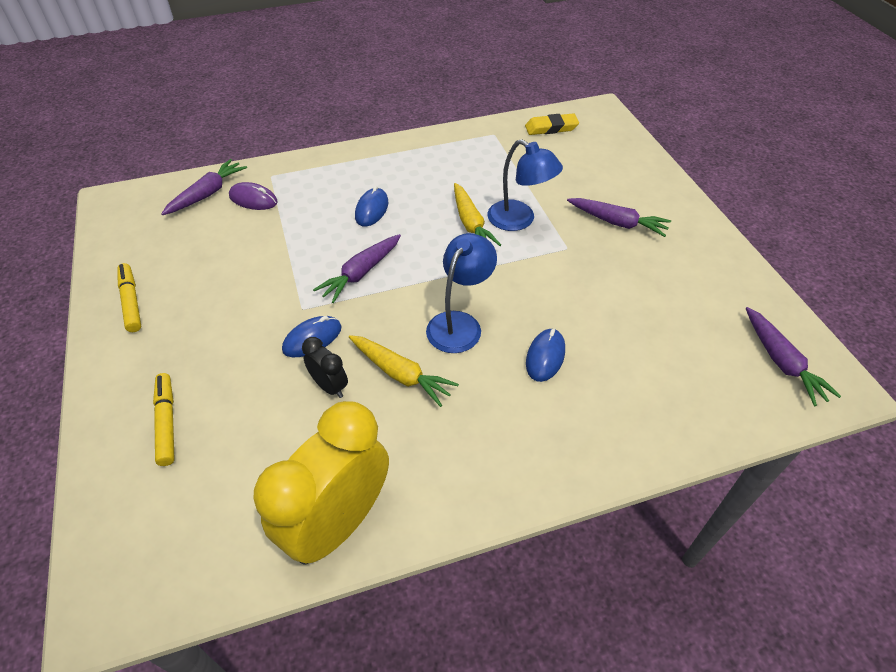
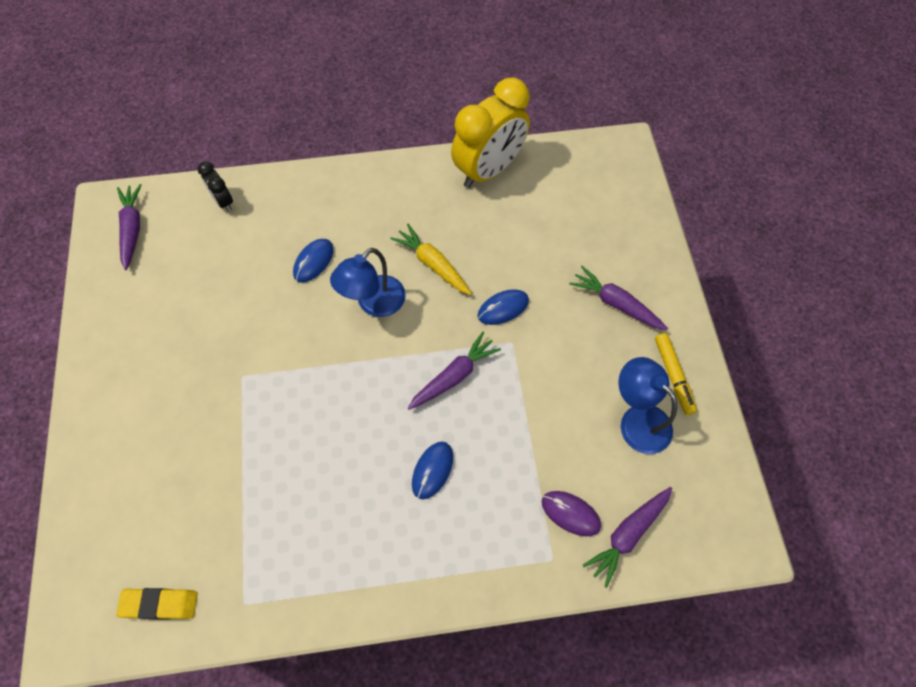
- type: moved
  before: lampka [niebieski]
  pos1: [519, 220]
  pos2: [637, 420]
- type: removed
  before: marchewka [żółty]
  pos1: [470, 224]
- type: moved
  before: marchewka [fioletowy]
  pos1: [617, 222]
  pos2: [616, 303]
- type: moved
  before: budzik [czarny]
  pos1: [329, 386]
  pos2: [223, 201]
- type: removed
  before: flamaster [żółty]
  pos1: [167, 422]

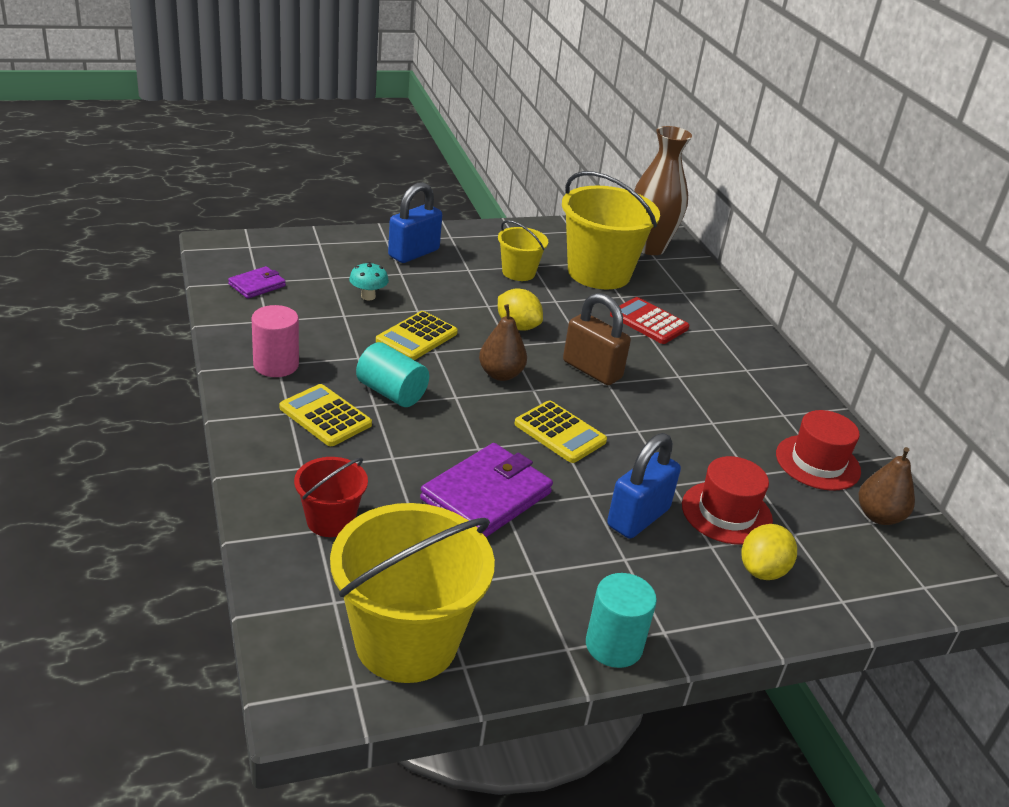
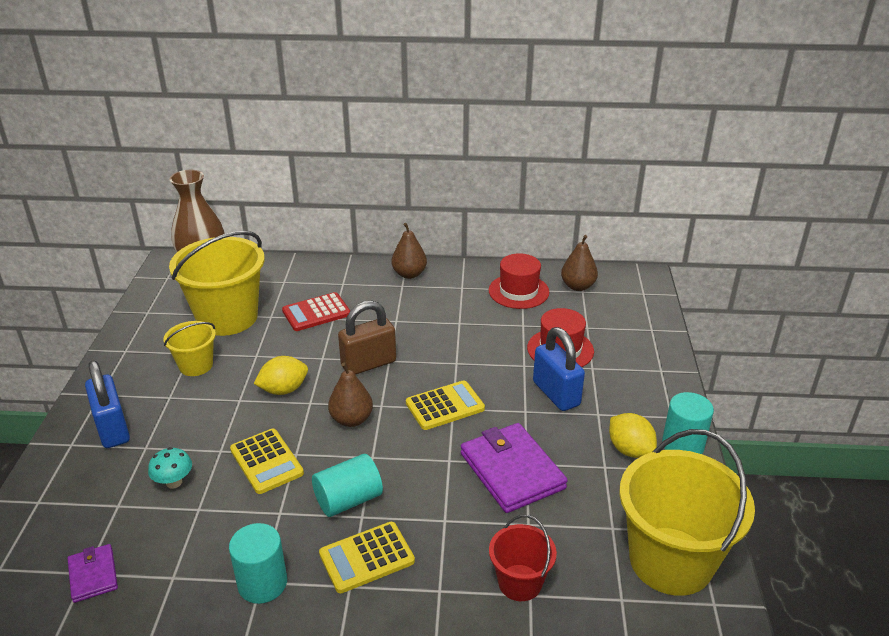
- type: recoloured
  before: walec [różowy]
  after: walec [turkusowy]
  pos1: [276, 365]
  pos2: [262, 583]
- type: moved
  before: cytryna [żółty]
  pos1: [762, 570]
  pos2: [630, 450]
- type: added
  after: gruszka [brązowy]
  pos2: [409, 274]

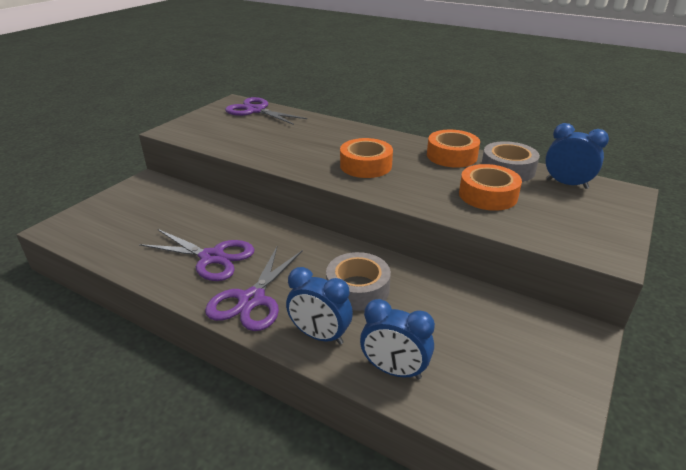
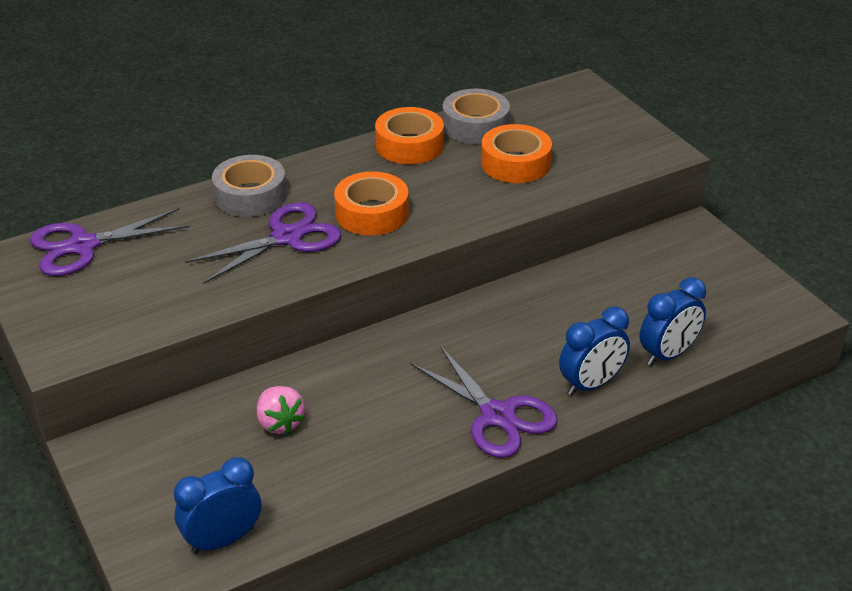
- type: moved
  before: budzik [niebieski]
  pos1: [566, 184]
  pos2: [223, 540]
- type: moved
  before: nożyczki [fioletowy]
  pos1: [212, 257]
  pos2: [286, 237]
- type: moved
  before: taśma klejąca [szary]
  pos1: [357, 289]
  pos2: [250, 195]
- type: added
  after: truskawka [różowy]
  pos2: [280, 423]

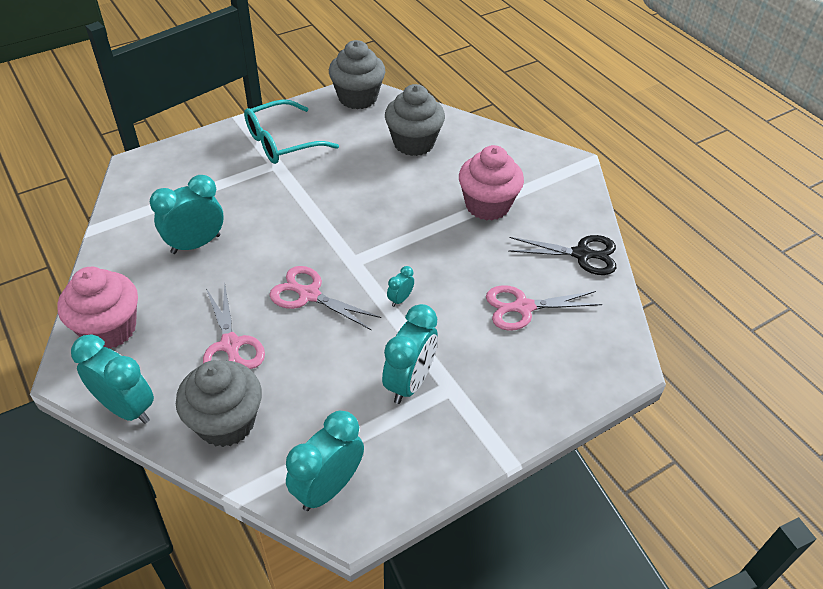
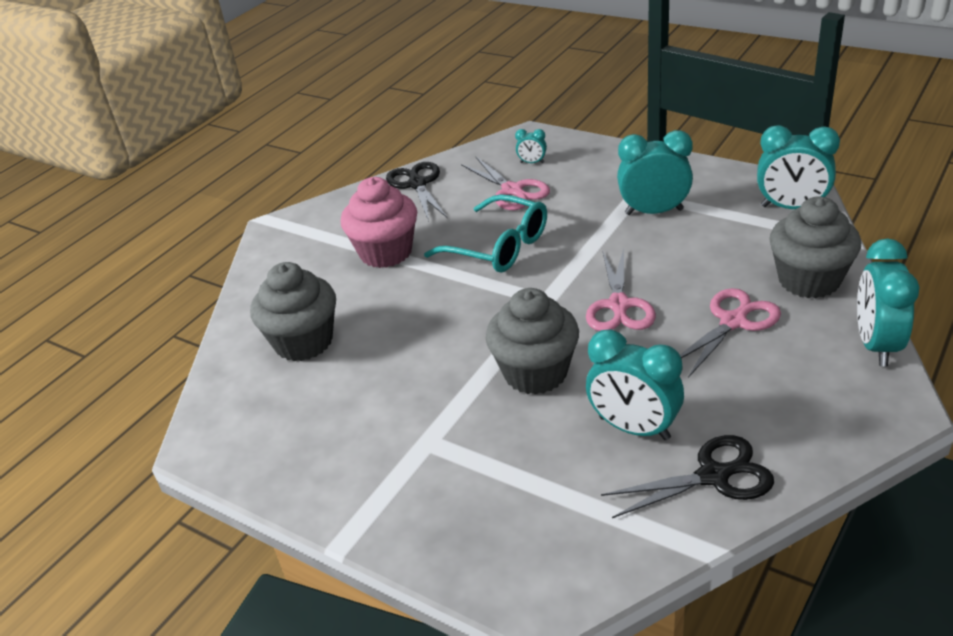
- type: moved
  before: muffinka [szary]
  pos1: [357, 98]
  pos2: [535, 373]
- type: moved
  before: okulary [turkusowy]
  pos1: [282, 142]
  pos2: [498, 247]
- type: moved
  before: budzik [turkusowy]
  pos1: [400, 299]
  pos2: [532, 162]
- type: removed
  before: muffinka [różowy]
  pos1: [109, 329]
- type: added
  after: nożyczki [czarny]
  pos2: [714, 475]

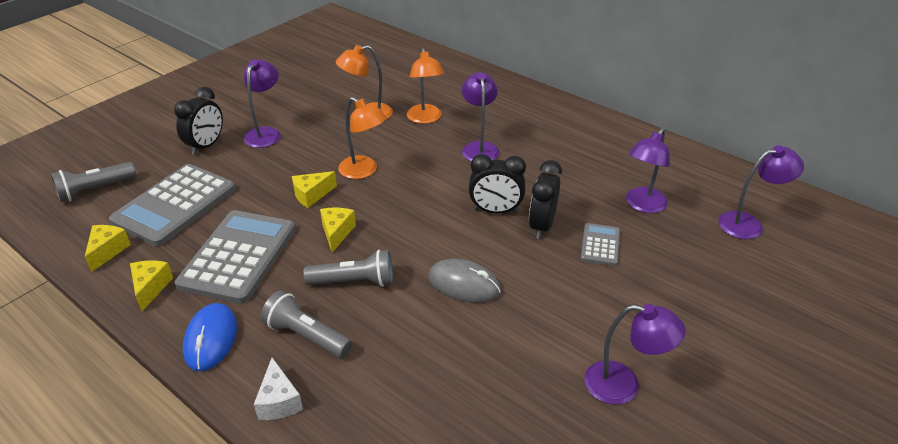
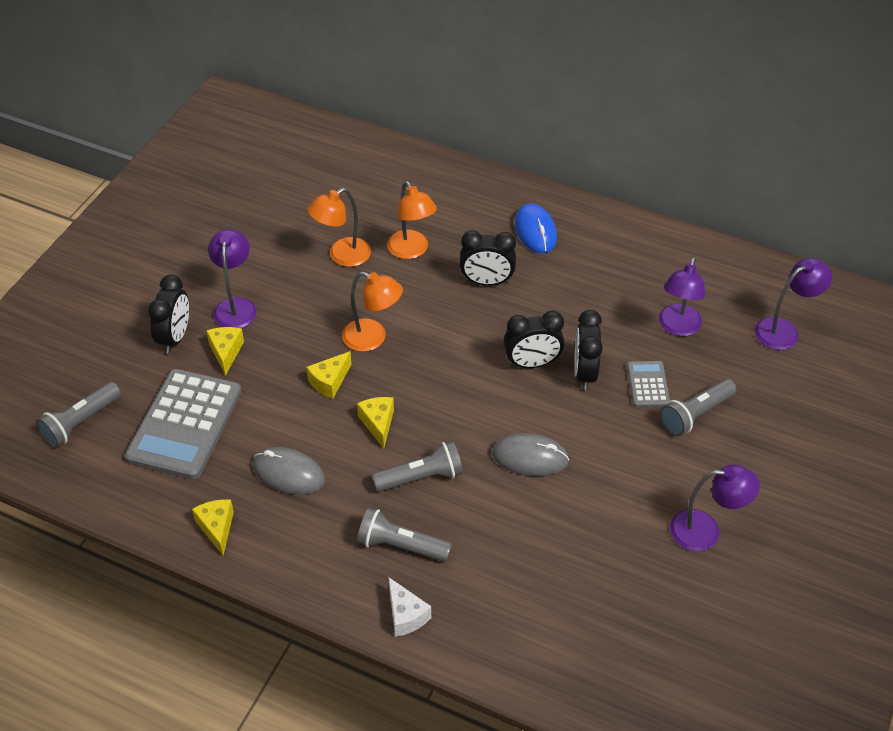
- type: replaced
  before: lampka [fioletowy]
  after: budzik [czarny]
  pos1: [479, 147]
  pos2: [486, 282]
- type: replaced
  before: kalkulator [szary]
  after: myszka [szary]
  pos1: [238, 256]
  pos2: [288, 473]
- type: moved
  before: ser [żółty]
  pos1: [108, 251]
  pos2: [226, 352]
- type: moved
  before: myszka [niebieski]
  pos1: [211, 339]
  pos2: [535, 231]
- type: added
  after: latarka [szary]
  pos2: [695, 415]

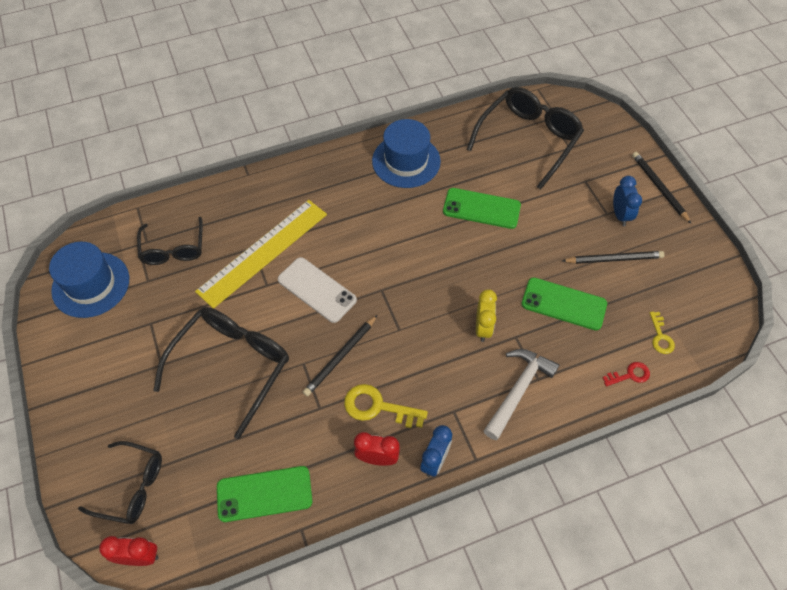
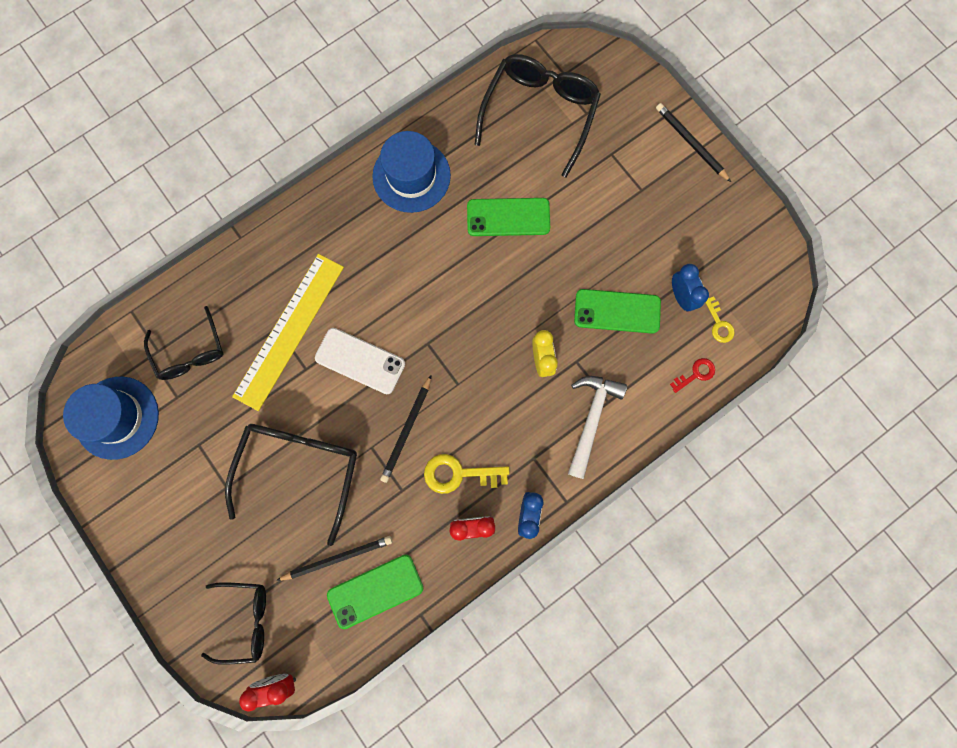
- type: moved
  before: budzik [niebieski]
  pos1: [620, 215]
  pos2: [681, 296]
- type: moved
  before: ołówek [czarny]
  pos1: [614, 259]
  pos2: [337, 557]

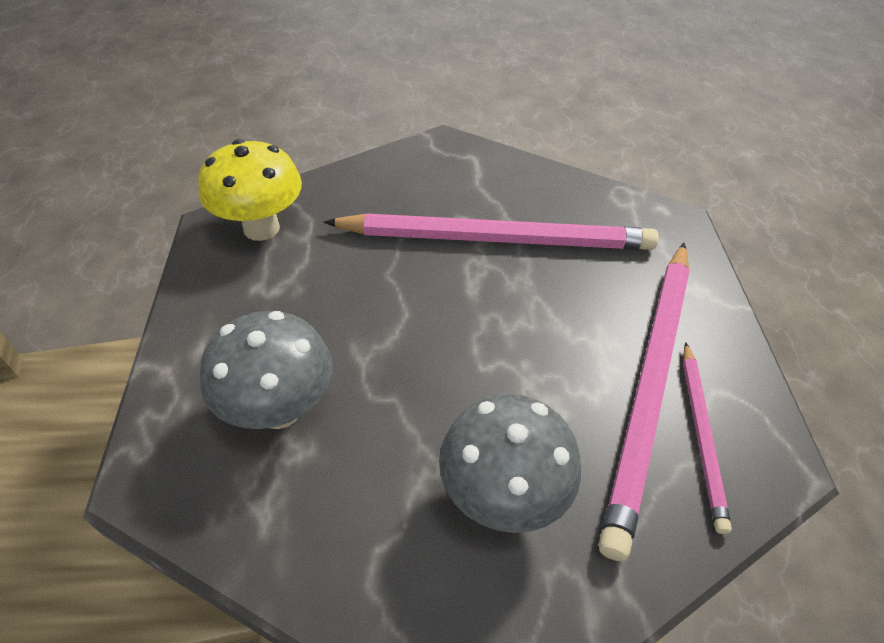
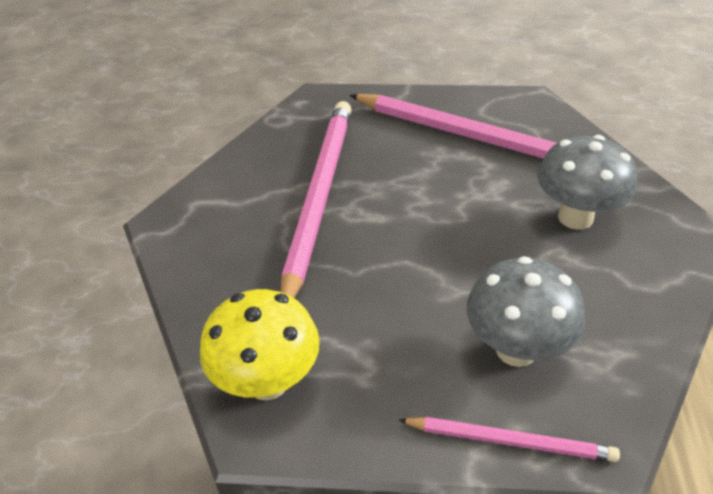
- type: moved
  before: ołówek [różowy]
  pos1: [701, 434]
  pos2: [509, 441]

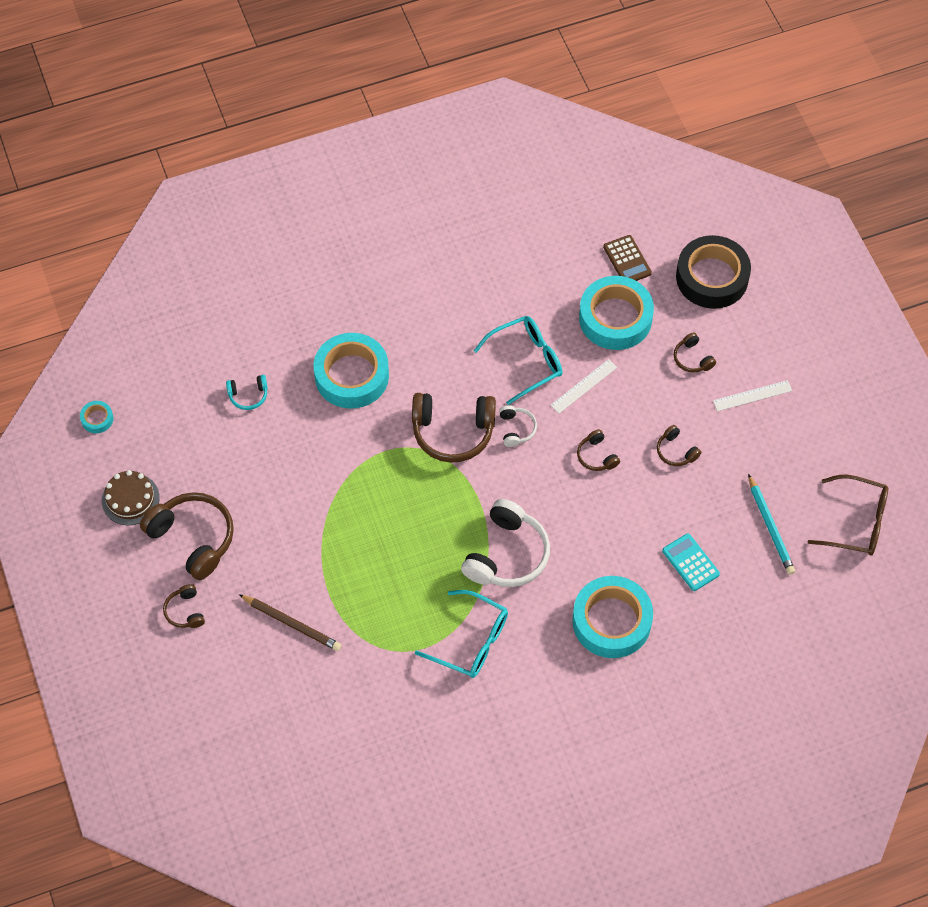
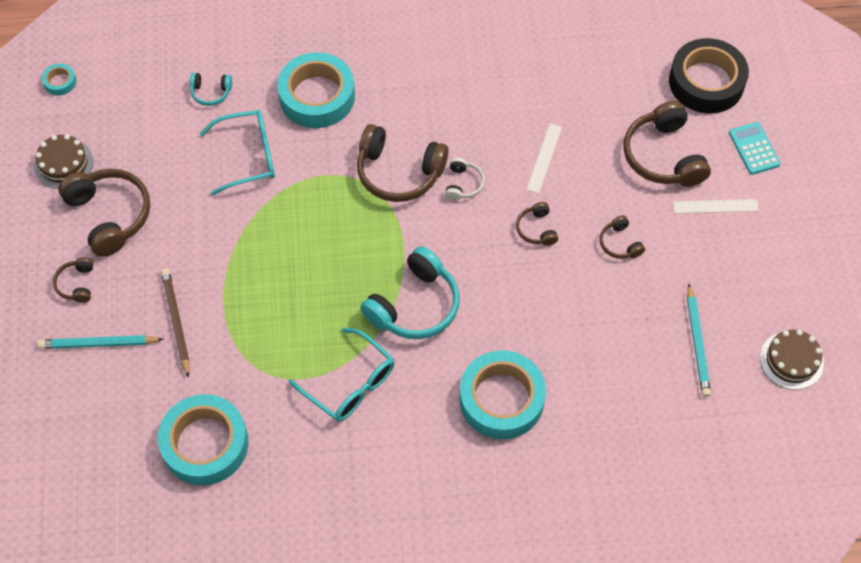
- type: removed
  before: kalkulator [brązowy]
  pos1: [627, 260]
- type: moved
  before: taśma klejąca [turkusowy]
  pos1: [615, 318]
  pos2: [205, 444]
- type: moved
  before: okulary [turkusowy]
  pos1: [527, 361]
  pos2: [248, 156]
- type: resized
  before: słuchawki [brązowy]
  pos1: [692, 358]
  pos2: [663, 156]
  scale: 2.04
- type: turned
  before: linijka [biały]
  pos1: [584, 386]
  pos2: [544, 158]
  turn: -45
- type: replaced
  before: okulary [brązowy]
  after: tort [brązowy]
  pos1: [857, 522]
  pos2: [791, 360]
- type: recoloured
  before: słuchawki [biały]
  after: słuchawki [turkusowy]
  pos1: [507, 554]
  pos2: [414, 305]
- type: moved
  before: kalkulator [turkusowy]
  pos1: [690, 562]
  pos2: [754, 149]
- type: turned
  before: ołówek [brązowy]
  pos1: [291, 624]
  pos2: [176, 322]
  turn: -150
- type: added
  after: ołówek [turkusowy]
  pos2: [98, 344]

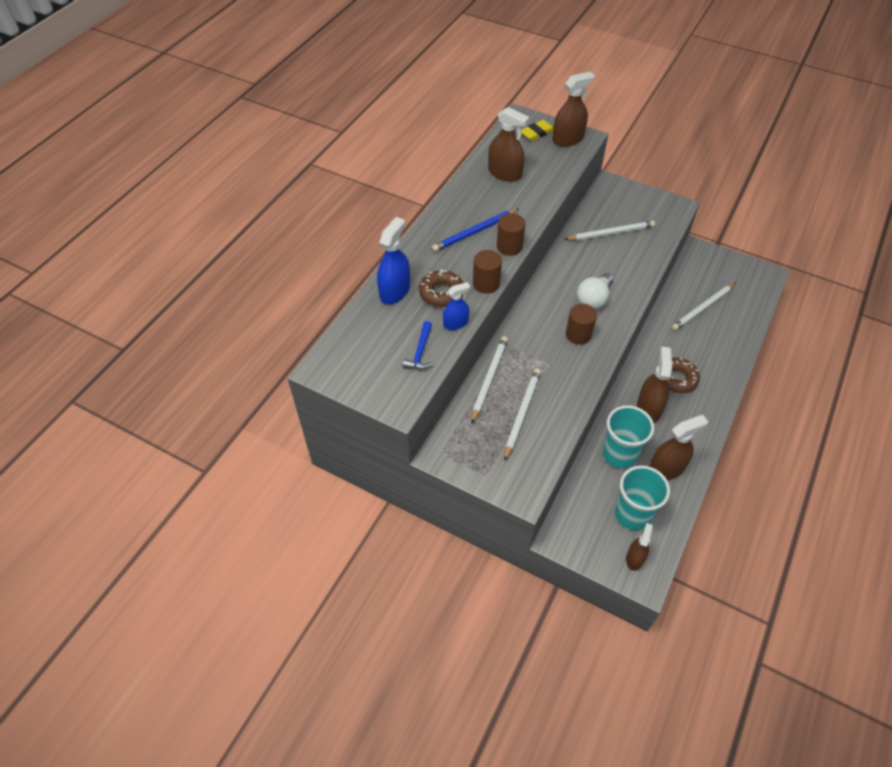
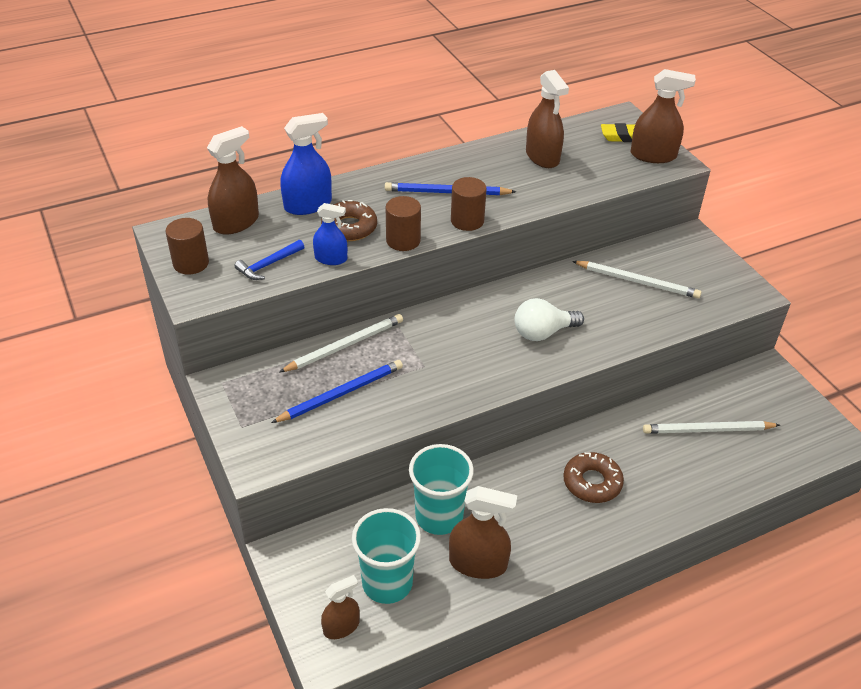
- type: moved
  before: walec [brązowy]
  pos1: [578, 334]
  pos2: [191, 263]
- type: moved
  before: spryskiwacz [brązowy]
  pos1: [648, 408]
  pos2: [236, 222]
- type: recoloured
  before: ołówek [biały]
  after: ołówek [niebieski]
  pos1: [522, 413]
  pos2: [340, 394]

